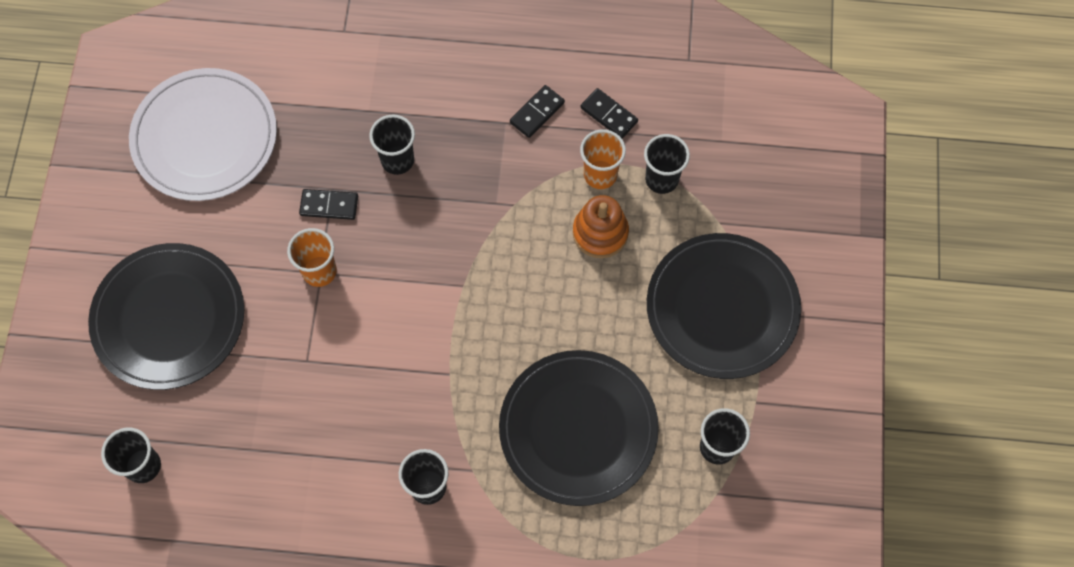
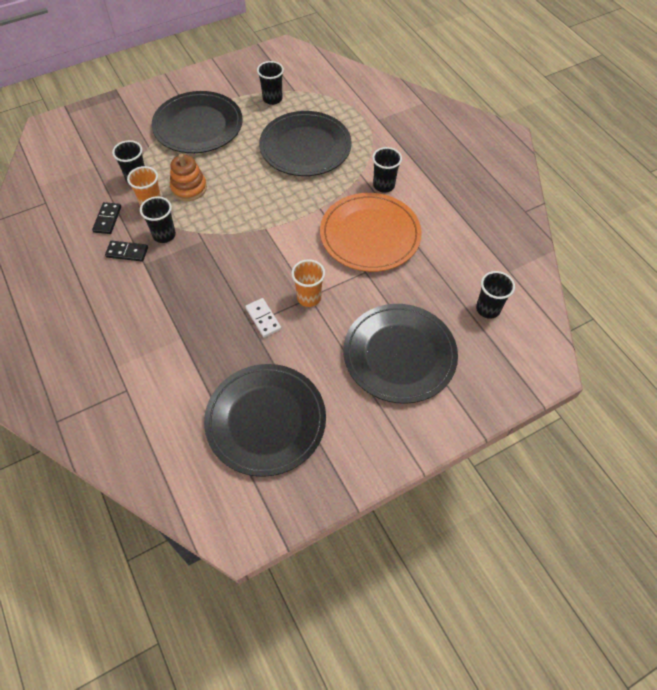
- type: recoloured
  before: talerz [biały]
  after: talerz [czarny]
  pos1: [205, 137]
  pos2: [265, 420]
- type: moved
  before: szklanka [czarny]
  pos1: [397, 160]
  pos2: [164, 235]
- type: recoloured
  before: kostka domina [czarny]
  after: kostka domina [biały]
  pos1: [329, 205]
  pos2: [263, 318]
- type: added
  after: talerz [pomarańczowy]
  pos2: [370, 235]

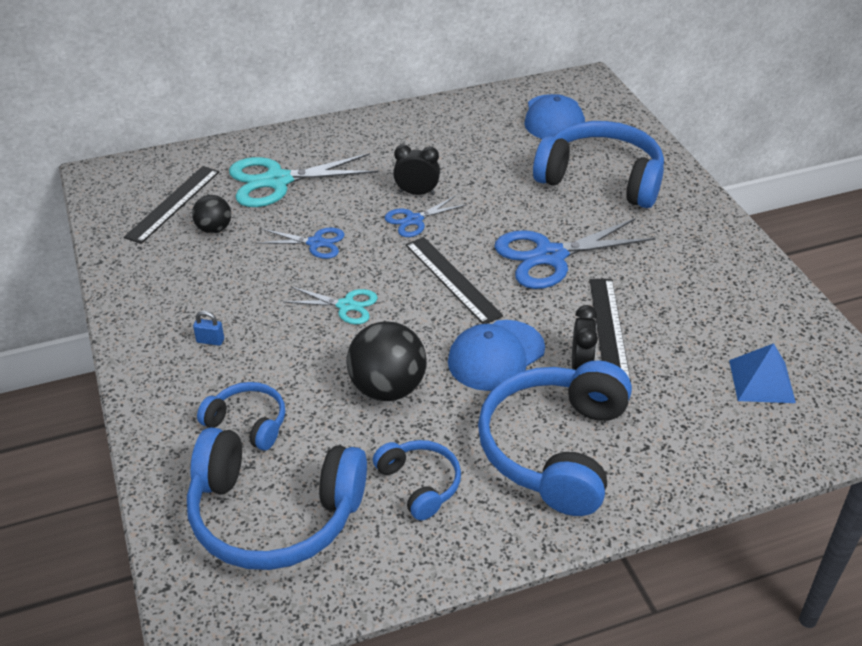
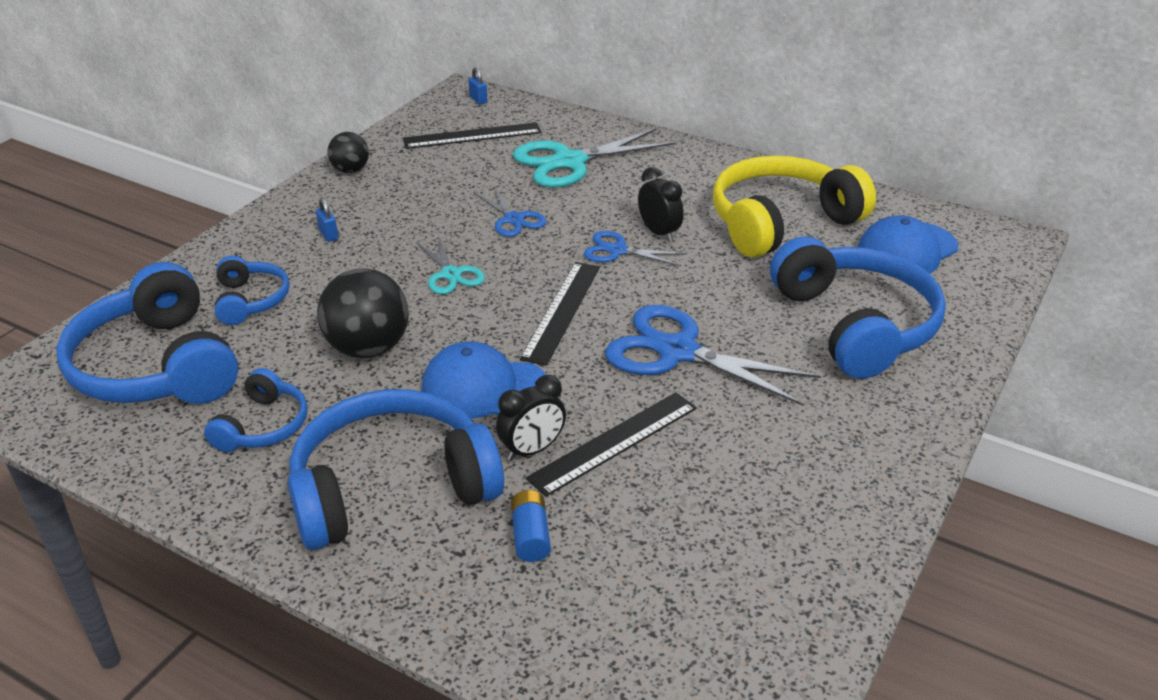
- type: turned
  before: nożyczki [turkusowy]
  pos1: [277, 181]
  pos2: [569, 162]
  turn: -60
- type: moved
  before: piłka [czarny]
  pos1: [214, 229]
  pos2: [350, 170]
- type: removed
  before: piramida [niebieski]
  pos1: [762, 381]
- type: added
  after: kłódka [niebieski]
  pos2: [478, 100]
- type: added
  after: słuchawki [żółty]
  pos2: [781, 222]
- type: added
  after: bateria [niebieski]
  pos2: [530, 536]

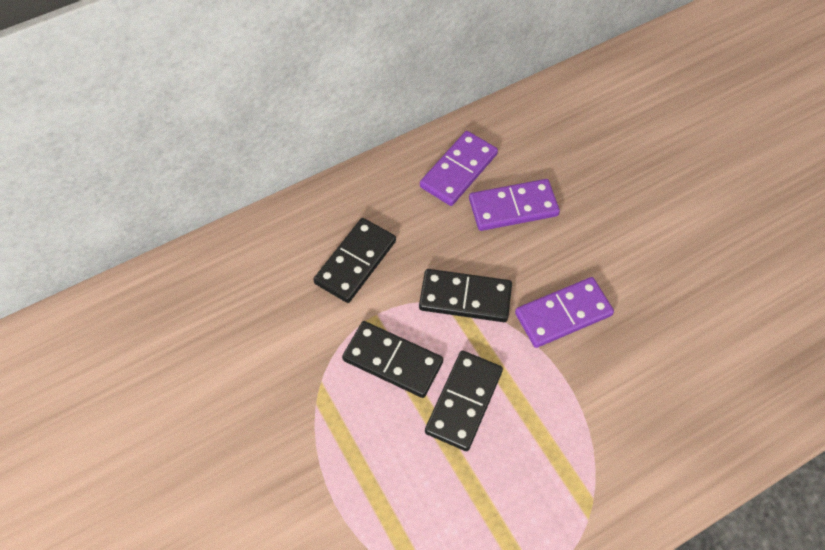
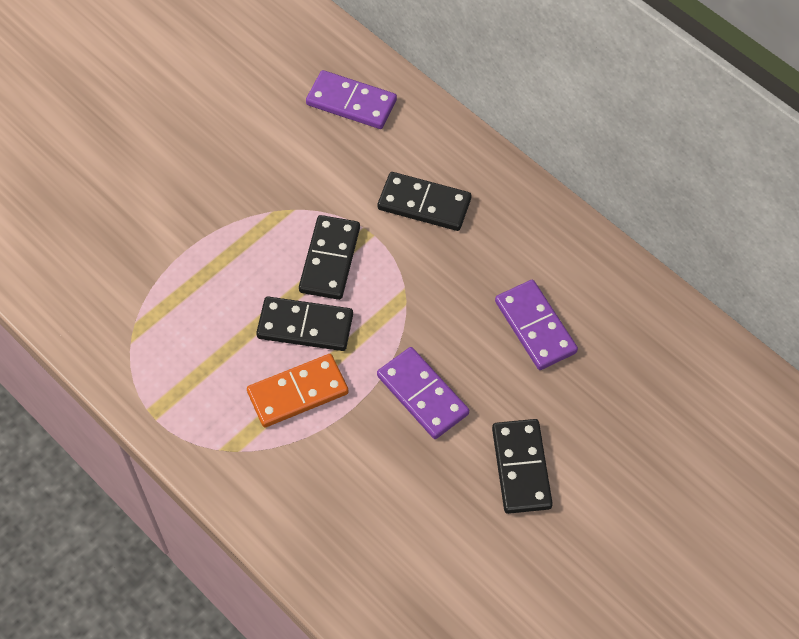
- type: moved
  before: kostka domina [fioletowy]
  pos1: [459, 170]
  pos2: [351, 102]
- type: moved
  before: kostka domina [czarny]
  pos1: [465, 297]
  pos2: [521, 468]
- type: added
  after: kostka domina [pomarańczowy]
  pos2: [298, 393]

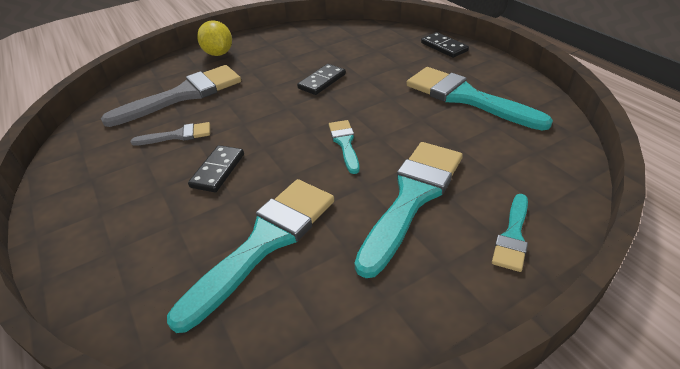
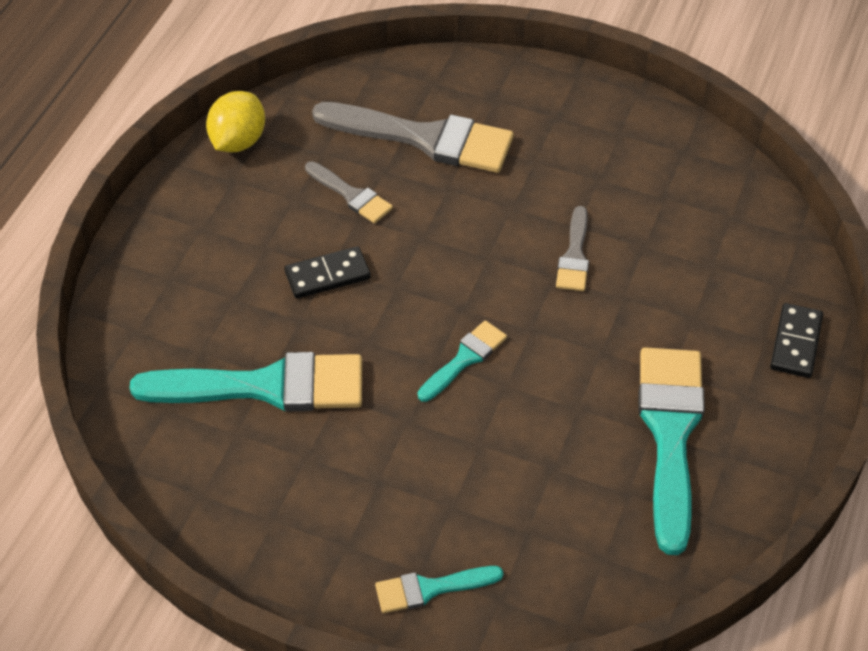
- type: moved
  before: cytryna [żółty]
  pos1: [218, 53]
  pos2: [238, 141]
- type: replaced
  before: kostka domina [czarny]
  after: pędzel [szary]
  pos1: [322, 81]
  pos2: [574, 255]
- type: removed
  before: pędzel [turkusowy]
  pos1: [412, 197]

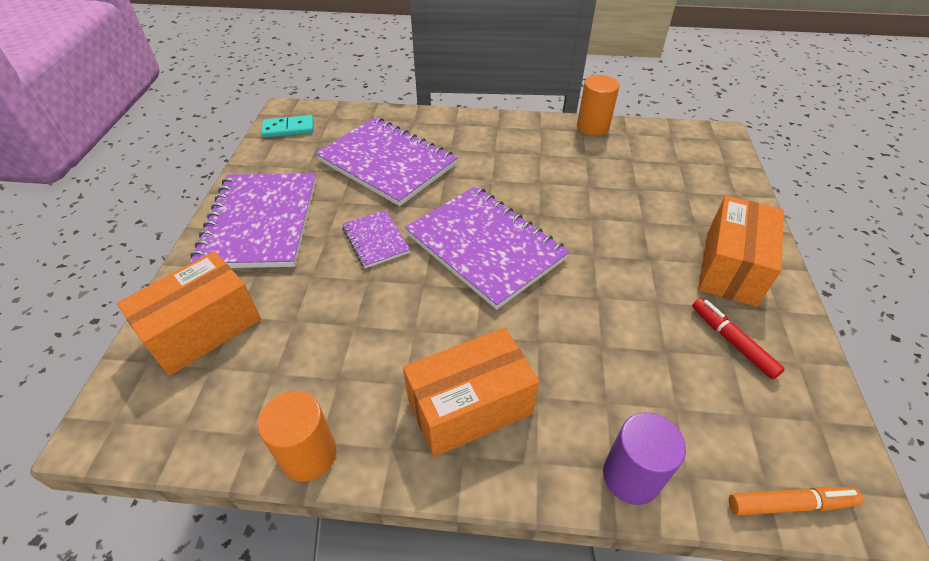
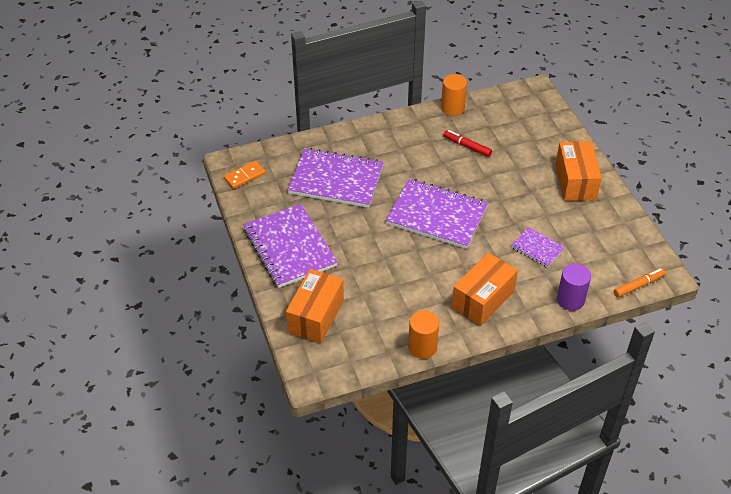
- type: recoloured
  before: kostka domina [turkusowy]
  after: kostka domina [pomarańczowy]
  pos1: [288, 128]
  pos2: [244, 176]
- type: moved
  before: zeszyt [fioletowy]
  pos1: [376, 240]
  pos2: [537, 248]
- type: moved
  before: flamaster [czerwony]
  pos1: [732, 341]
  pos2: [467, 146]

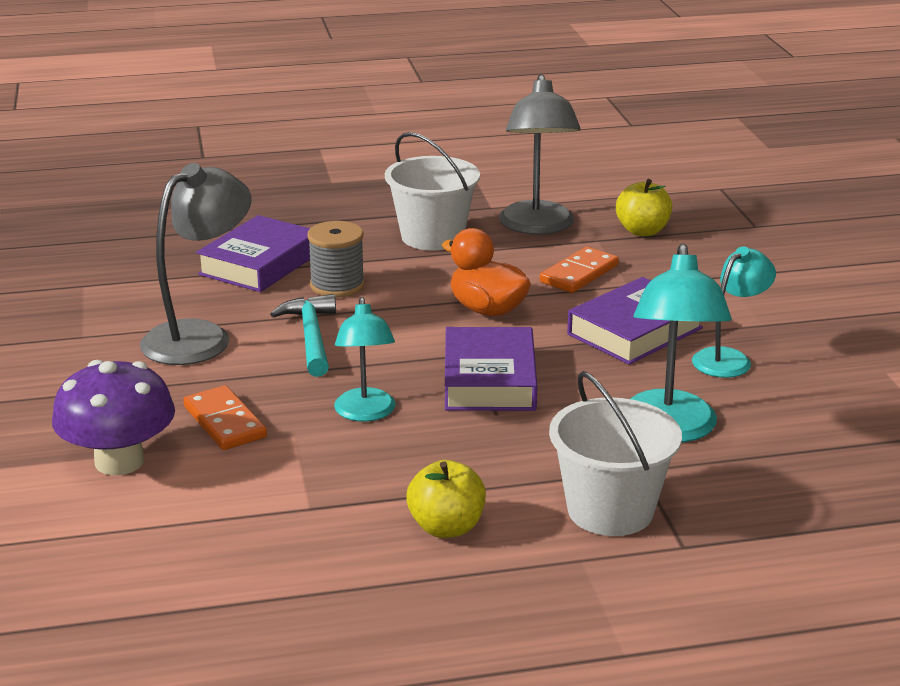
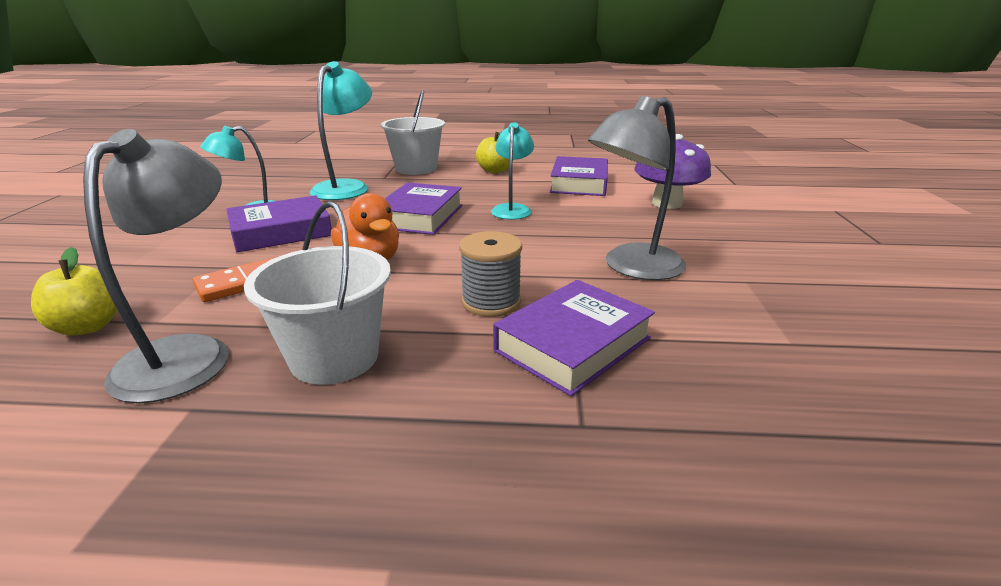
- type: removed
  before: młotek [turkusowy]
  pos1: [311, 337]
- type: removed
  before: kostka domina [pomarańczowy]
  pos1: [224, 422]
- type: added
  after: książka [fioletowy]
  pos2: [579, 183]

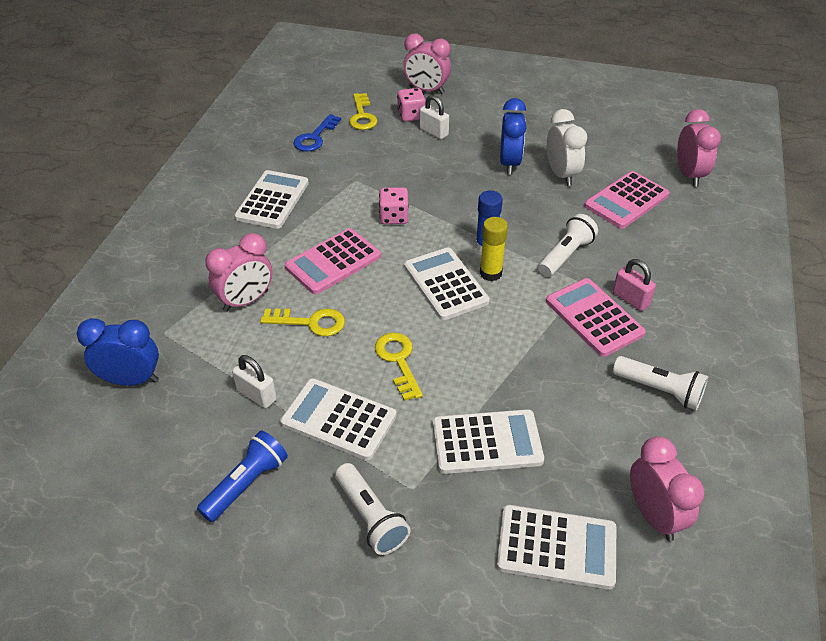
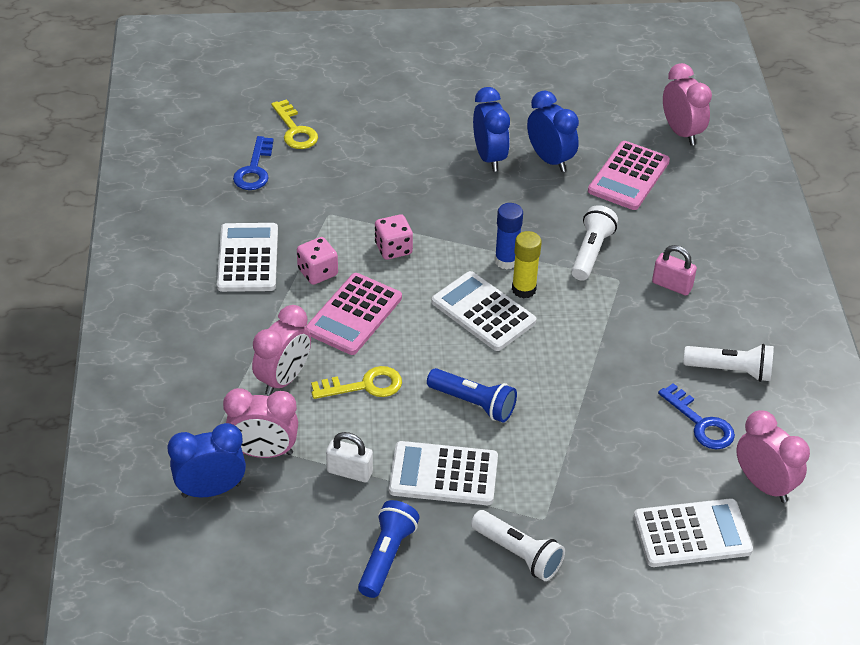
- type: moved
  before: budzik [różowy]
  pos1: [426, 90]
  pos2: [264, 452]
- type: moved
  before: kostka do gry [różowy]
  pos1: [411, 115]
  pos2: [317, 272]
- type: removed
  before: kłódka [biały]
  pos1: [434, 132]
- type: recoloured
  before: budzik [biały]
  after: budzik [niebieski]
  pos1: [561, 175]
  pos2: [550, 160]
- type: removed
  before: kalkulator [różowy]
  pos1: [594, 317]
- type: replaced
  before: klucz [żółty]
  after: latarka [niebieski]
  pos1: [398, 361]
  pos2: [473, 403]
- type: removed
  before: kalkulator [biały]
  pos1: [487, 442]
- type: added
  after: klucz [niebieski]
  pos2: [701, 423]

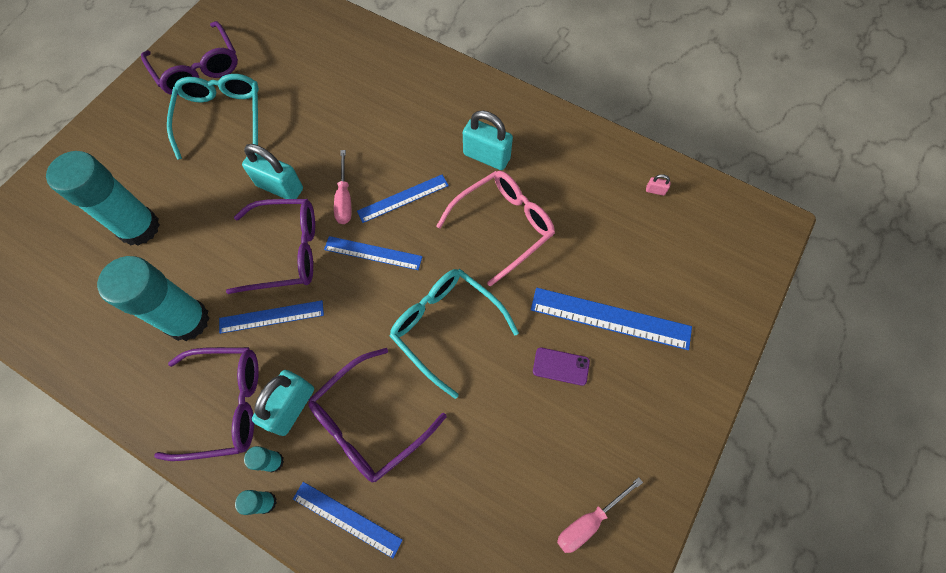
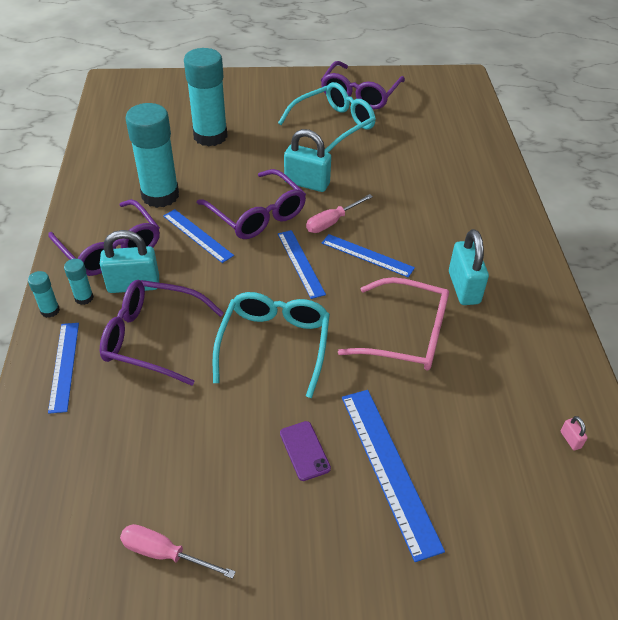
- type: turned
  before: kłódka [turkusowy]
  pos1: [280, 187]
  pos2: [307, 183]
  turn: -60

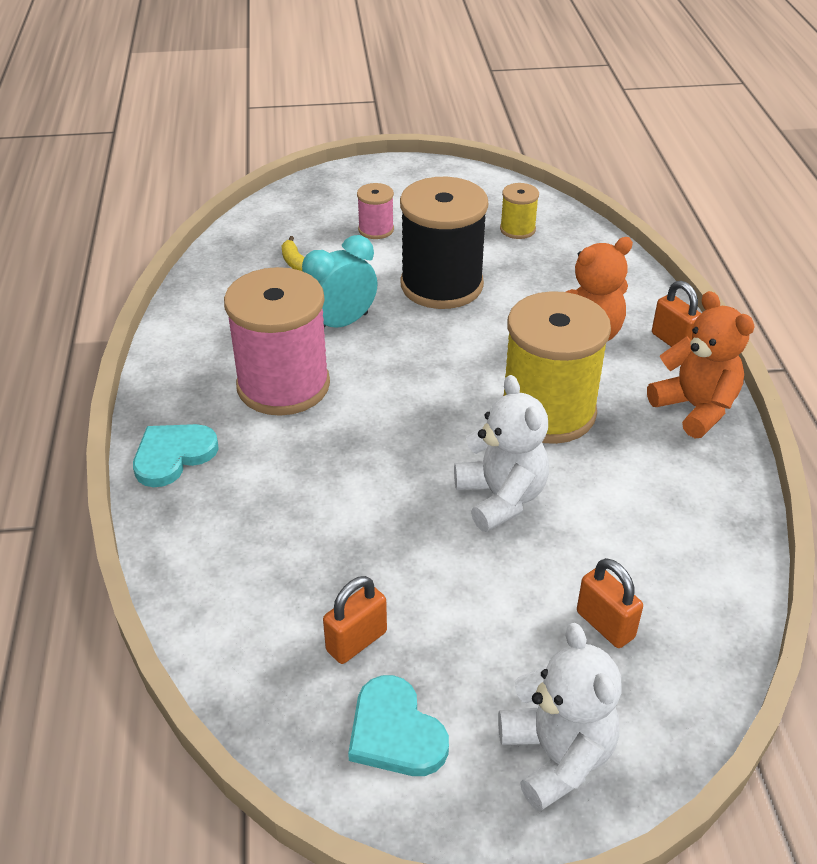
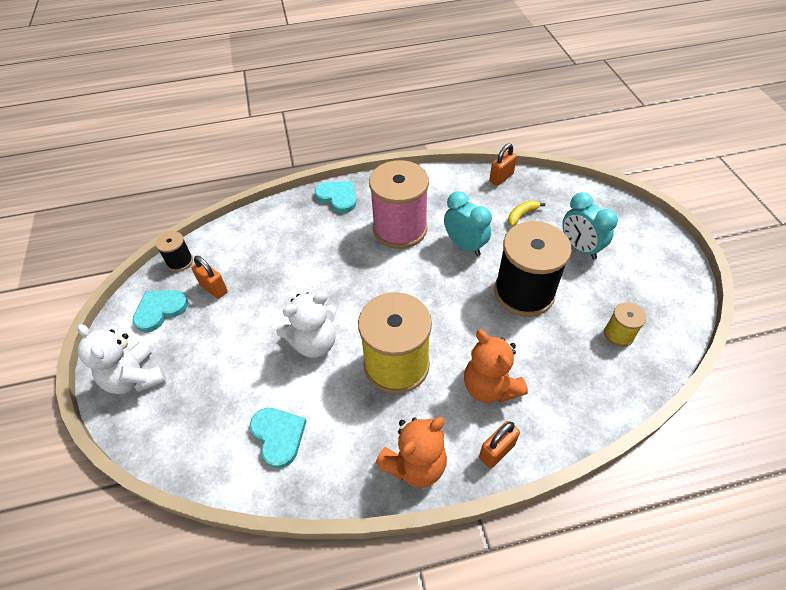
- type: replaced
  before: szpulka [różowy]
  after: budzik [turkusowy]
  pos1: [376, 229]
  pos2: [580, 248]
- type: moved
  before: kłódka [pomarańczowy]
  pos1: [605, 625]
  pos2: [501, 178]
- type: turned
  before: miś [biały]
  pos1: [556, 756]
  pos2: [135, 378]
  turn: 75
- type: added
  after: szpulka [czarny]
  pos2: [180, 261]
- type: added
  after: serce [turkusowy]
  pos2: [278, 436]

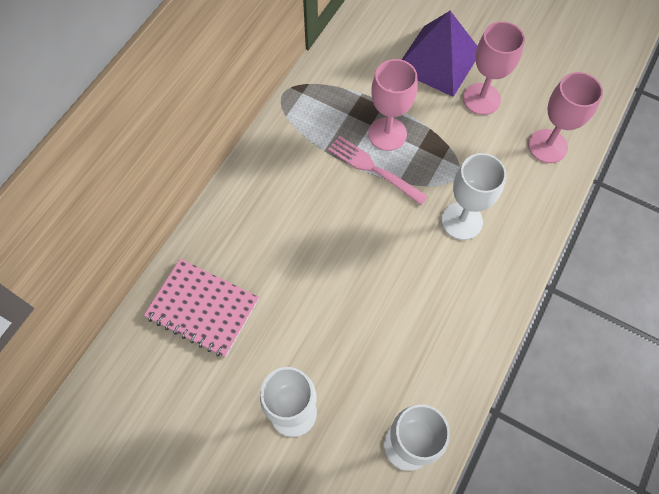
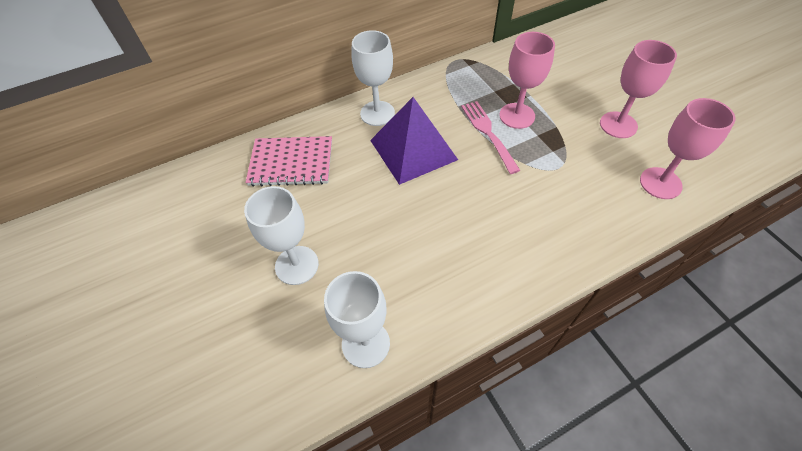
- type: moved
  before: piramida [fioletowy]
  pos1: [438, 60]
  pos2: [413, 149]
- type: moved
  before: kielich [biały]
  pos1: [461, 221]
  pos2: [377, 113]
- type: turned
  before: zeszyt [różowy]
  pos1: [202, 308]
  pos2: [291, 163]
  turn: -60

